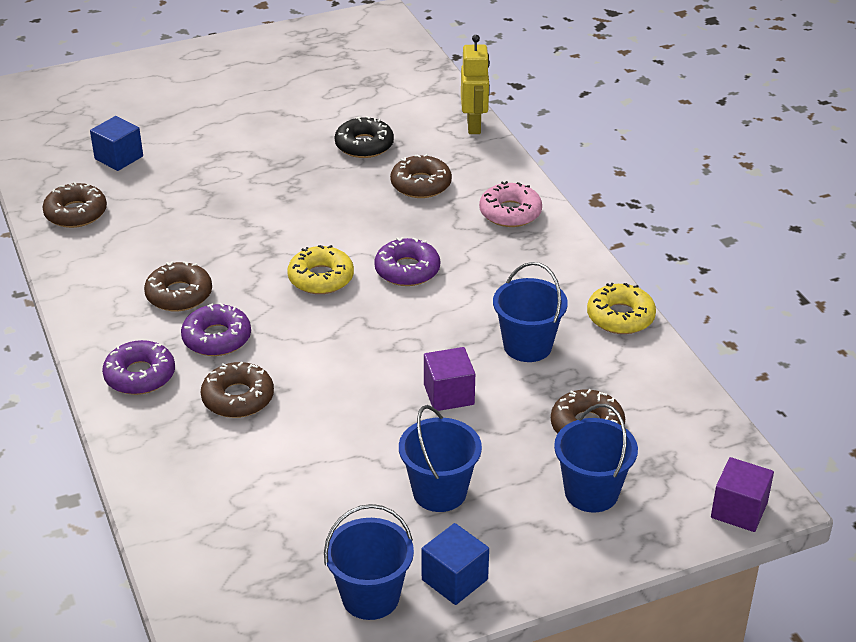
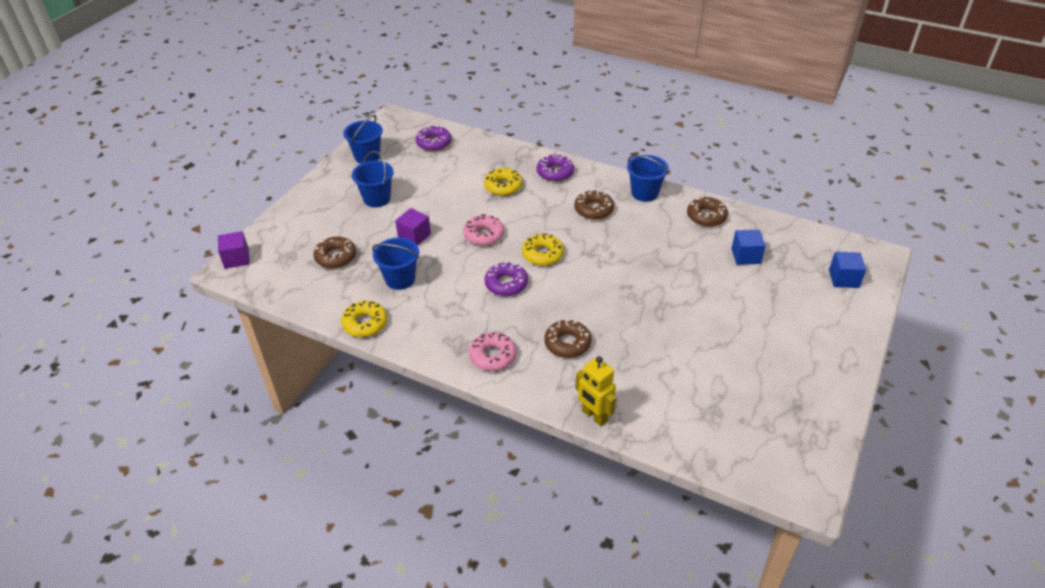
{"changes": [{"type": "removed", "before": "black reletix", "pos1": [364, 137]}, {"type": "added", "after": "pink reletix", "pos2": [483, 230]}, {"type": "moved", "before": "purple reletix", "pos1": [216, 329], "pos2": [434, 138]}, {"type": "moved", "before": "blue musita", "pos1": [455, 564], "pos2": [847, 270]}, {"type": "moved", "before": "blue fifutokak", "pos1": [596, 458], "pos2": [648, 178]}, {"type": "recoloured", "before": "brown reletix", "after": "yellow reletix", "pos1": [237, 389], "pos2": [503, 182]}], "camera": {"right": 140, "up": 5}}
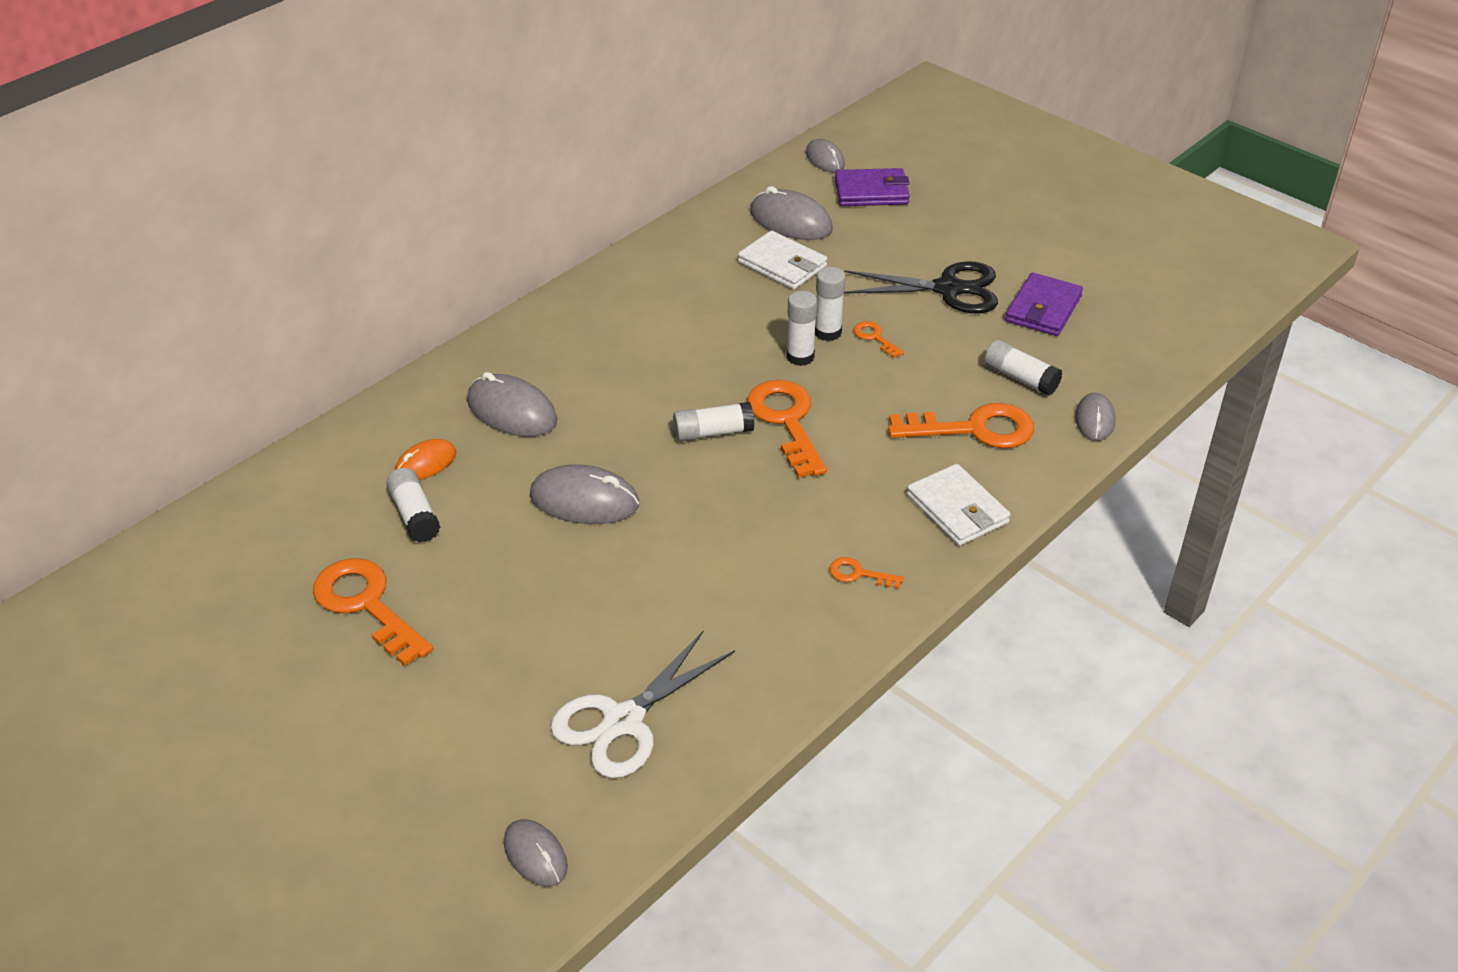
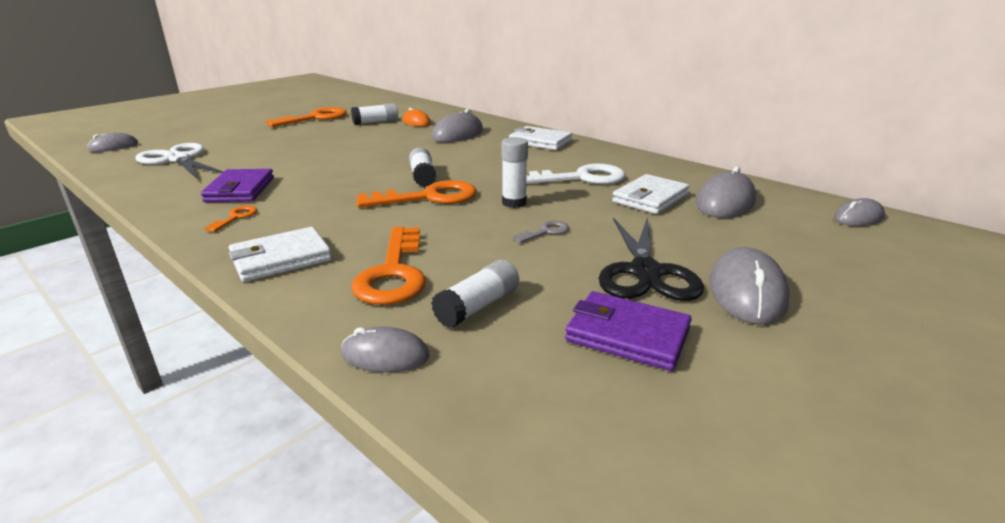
{"changes": [{"type": "removed", "before": "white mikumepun", "pos1": [830, 304]}, {"type": "added", "after": "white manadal", "pos2": [540, 138]}, {"type": "added", "after": "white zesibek", "pos2": [576, 173]}, {"type": "moved", "before": "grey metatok", "pos1": [584, 494], "pos2": [749, 285]}, {"type": "moved", "before": "purple manadal", "pos1": [872, 187], "pos2": [237, 185]}, {"type": "recoloured", "before": "orange zesibek", "after": "grey zesibek", "pos1": [879, 339], "pos2": [541, 232]}], "camera": {"right": 90, "up": -15}}
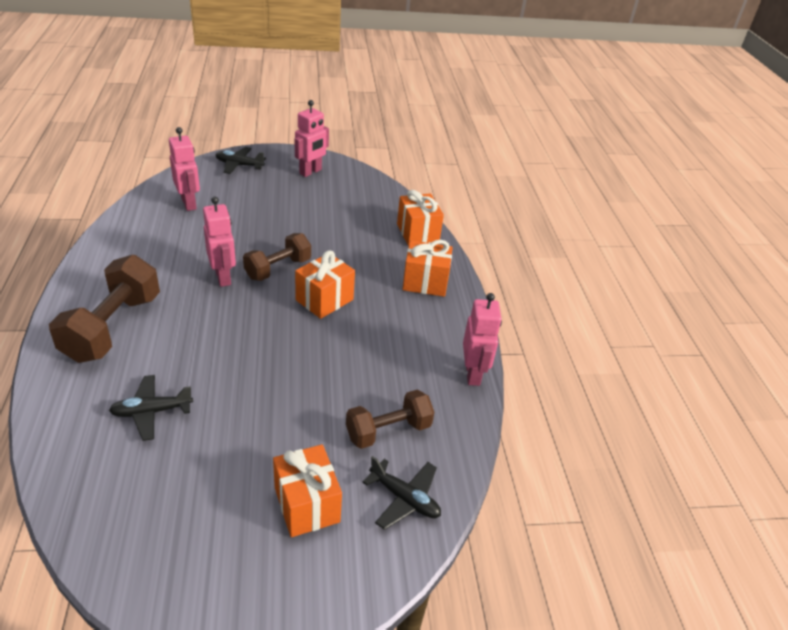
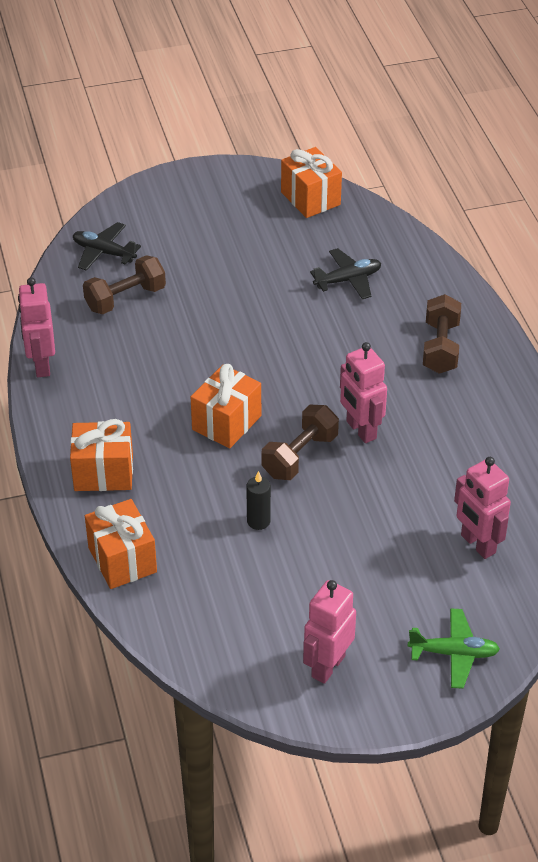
{"changes": [{"type": "added", "after": "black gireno", "pos2": [258, 500]}, {"type": "moved", "before": "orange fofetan", "pos1": [307, 490], "pos2": [311, 182]}, {"type": "recoloured", "before": "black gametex", "after": "green gametex", "pos1": [240, 160], "pos2": [454, 648]}, {"type": "resized", "before": "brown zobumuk", "pos1": [104, 309], "pos2": [442, 334], "scale": 0.65}], "camera": {"right": 175, "up": 5}}
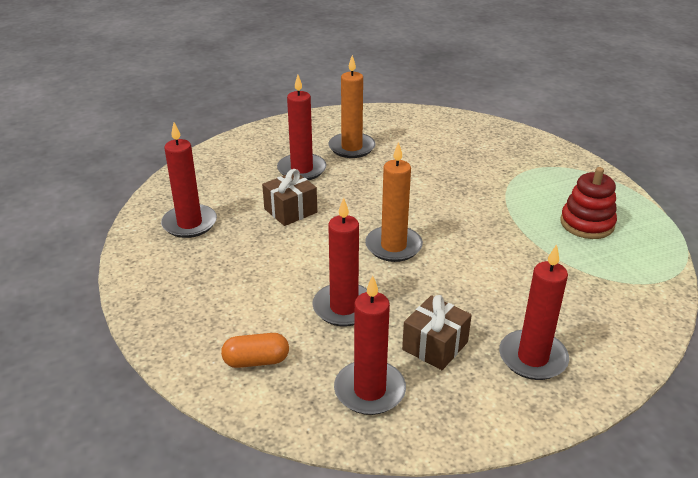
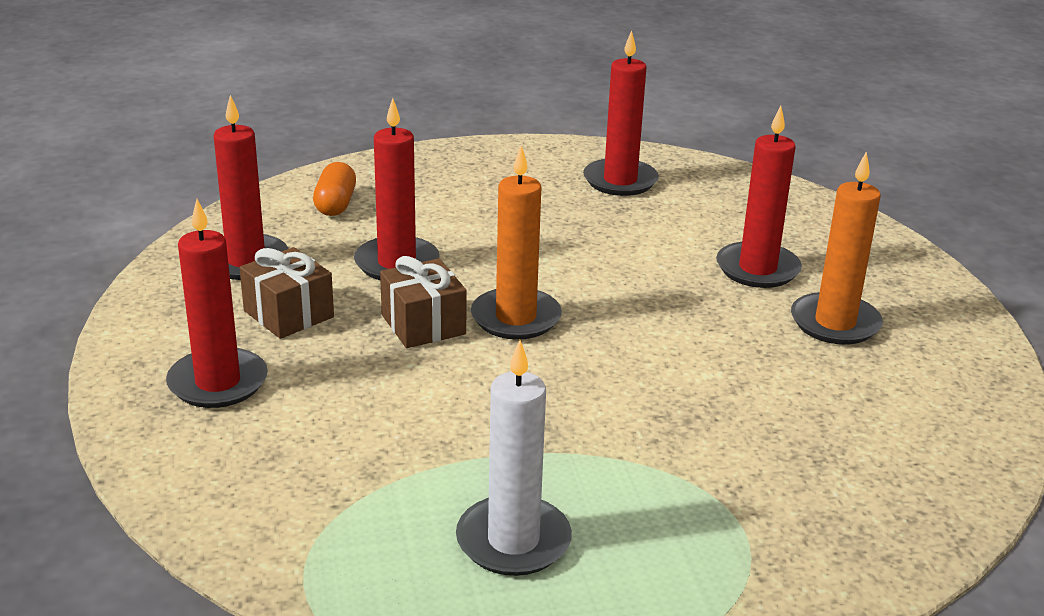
{"changes": [{"type": "moved", "before": "brown fofetan", "pos1": [289, 197], "pos2": [423, 302]}, {"type": "replaced", "before": "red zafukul", "after": "white gireno", "pos1": [588, 203], "pos2": [514, 458]}], "camera": {"right": 100, "up": -5}}
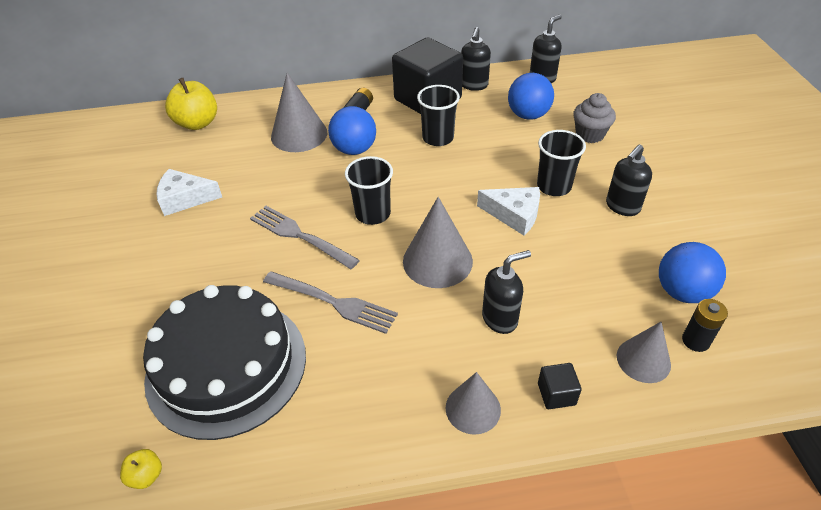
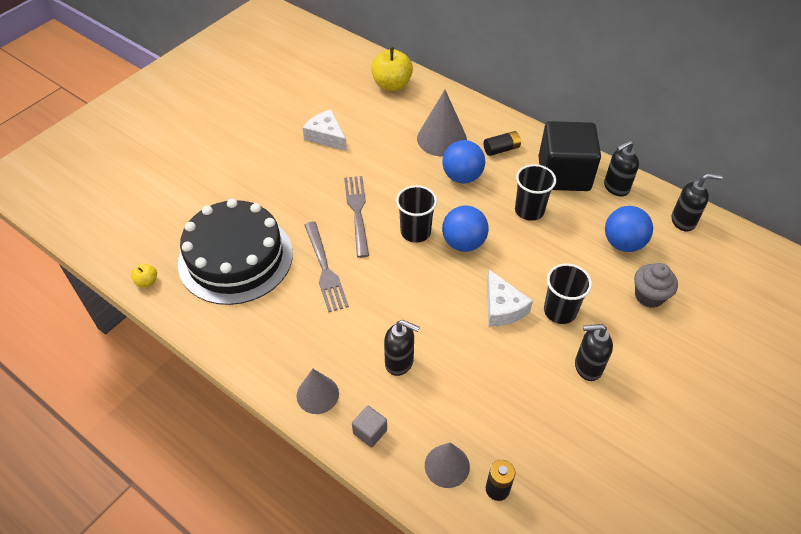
{"changes": [{"type": "removed", "before": "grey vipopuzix", "pos1": [438, 242]}, {"type": "moved", "before": "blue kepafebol", "pos1": [692, 272], "pos2": [465, 229]}, {"type": "recoloured", "before": "black musita", "after": "grey musita", "pos1": [560, 386], "pos2": [369, 426]}], "camera": {"right": 45, "up": 5}}
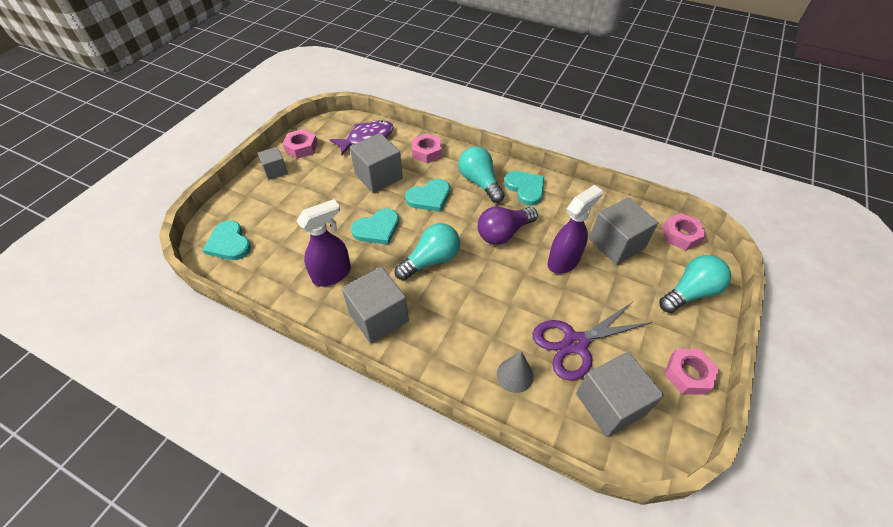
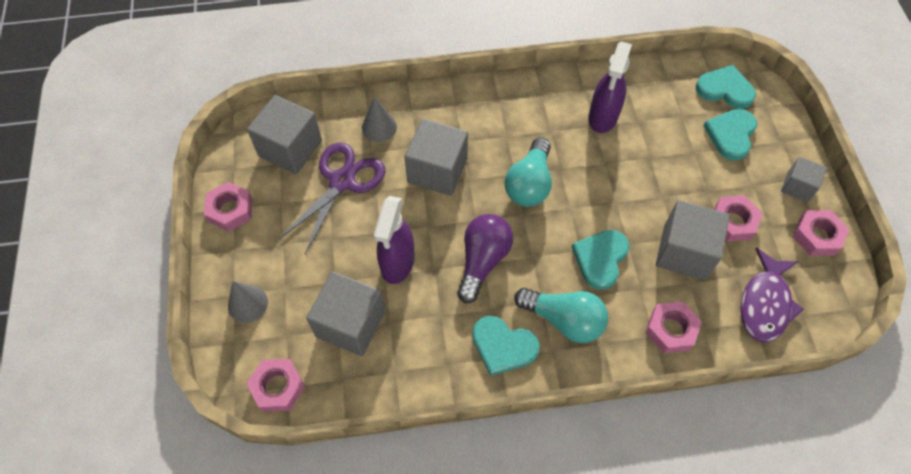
{"changes": [{"type": "added", "after": "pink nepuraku", "pos2": [738, 218]}, {"type": "moved", "before": "grey musita", "pos1": [375, 305], "pos2": [436, 157]}, {"type": "moved", "before": "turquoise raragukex", "pos1": [375, 226], "pos2": [730, 135]}, {"type": "replaced", "before": "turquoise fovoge", "after": "grey vipopuzix", "pos1": [695, 284], "pos2": [248, 302]}], "camera": {"right": 145, "up": 10}}
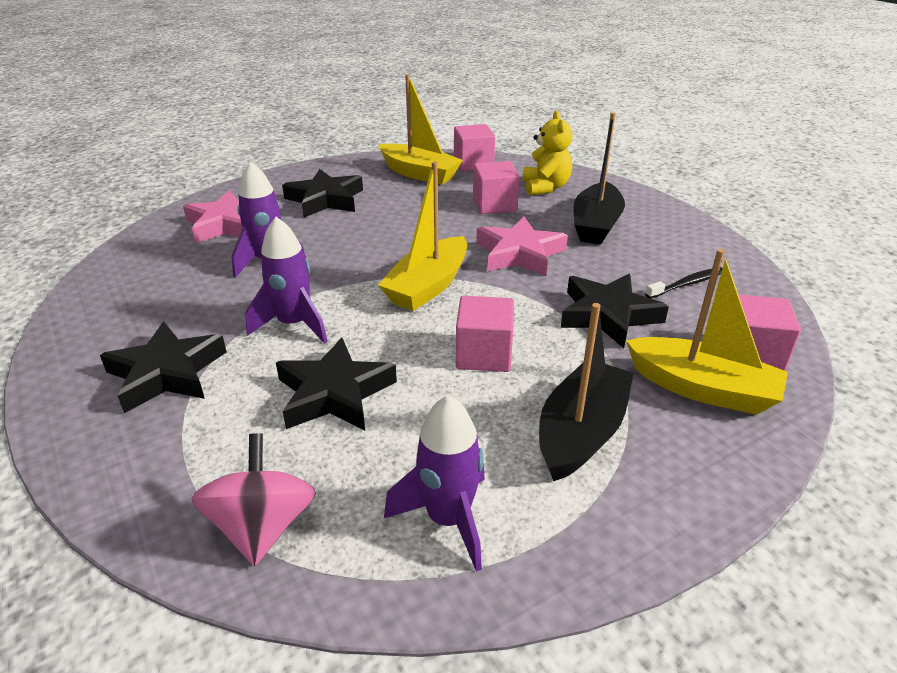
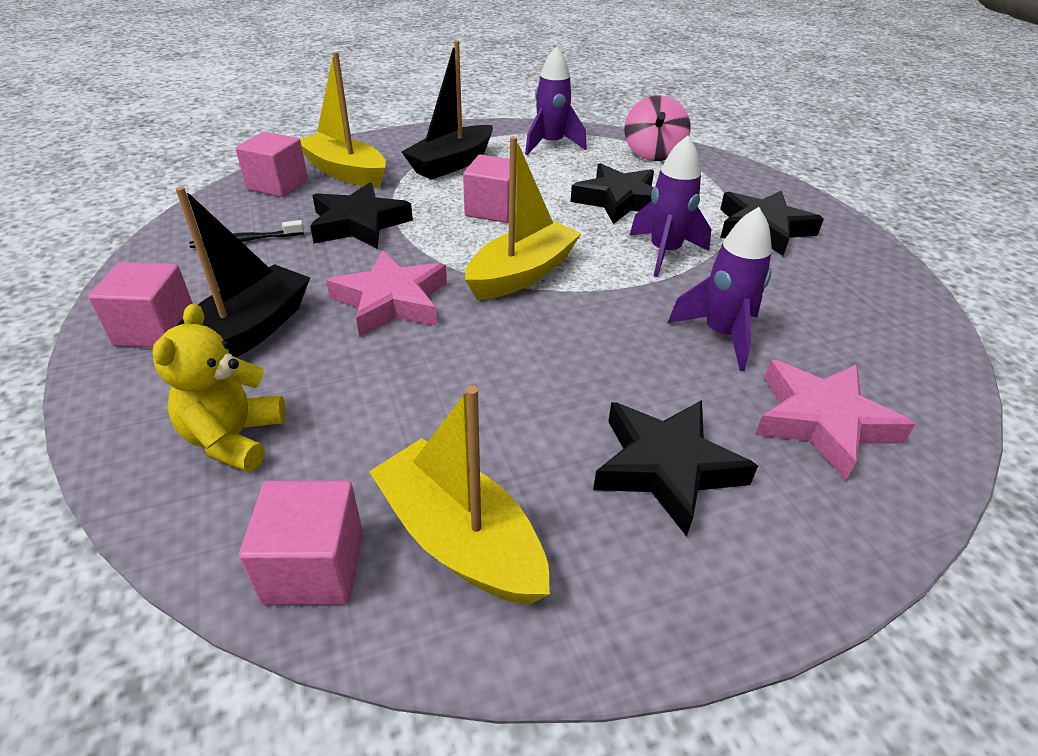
{"changes": [{"type": "moved", "before": "pink musita", "pos1": [496, 187], "pos2": [140, 304]}], "camera": {"right": -170, "up": 5}}
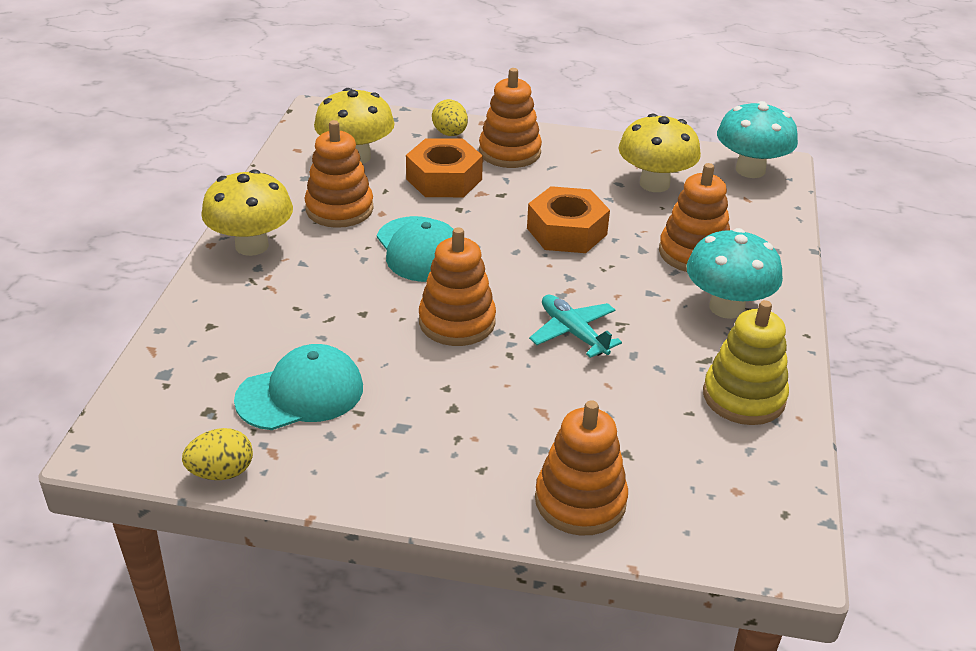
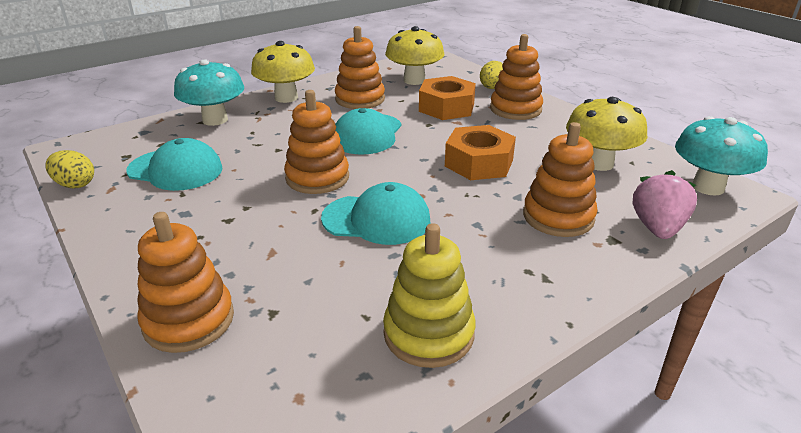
{"changes": [{"type": "added", "after": "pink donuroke", "pos2": [665, 204]}, {"type": "moved", "before": "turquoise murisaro", "pos1": [734, 273], "pos2": [209, 92]}, {"type": "replaced", "before": "turquoise gametex", "after": "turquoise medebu", "pos1": [575, 326], "pos2": [376, 213]}], "camera": {"right": 45, "up": -5}}
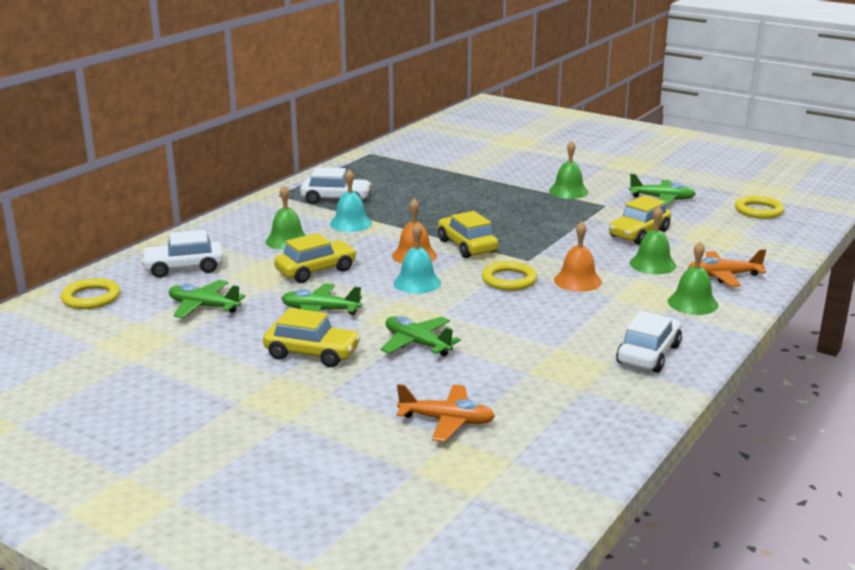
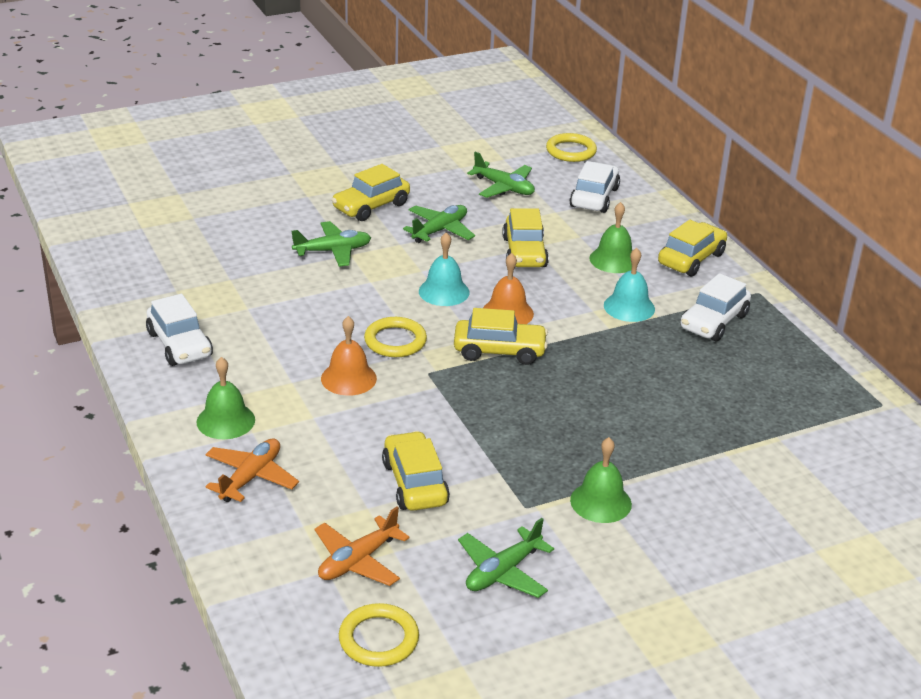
{"changes": [{"type": "removed", "before": "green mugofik", "pos1": [653, 240]}, {"type": "added", "after": "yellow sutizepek", "pos2": [692, 248]}, {"type": "moved", "before": "orange gametex", "pos1": [446, 413], "pos2": [362, 546]}, {"type": "turned", "before": "green gametex", "pos1": [207, 299], "pos2": [501, 175], "turn": 75}], "camera": {"right": 120, "up": 10}}
